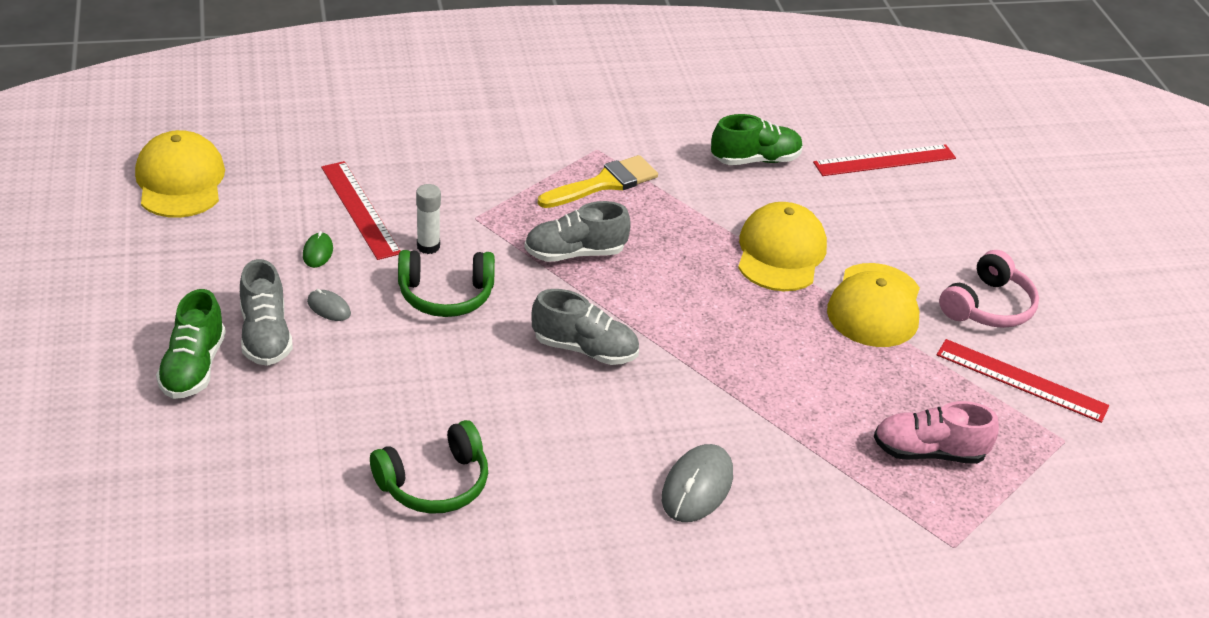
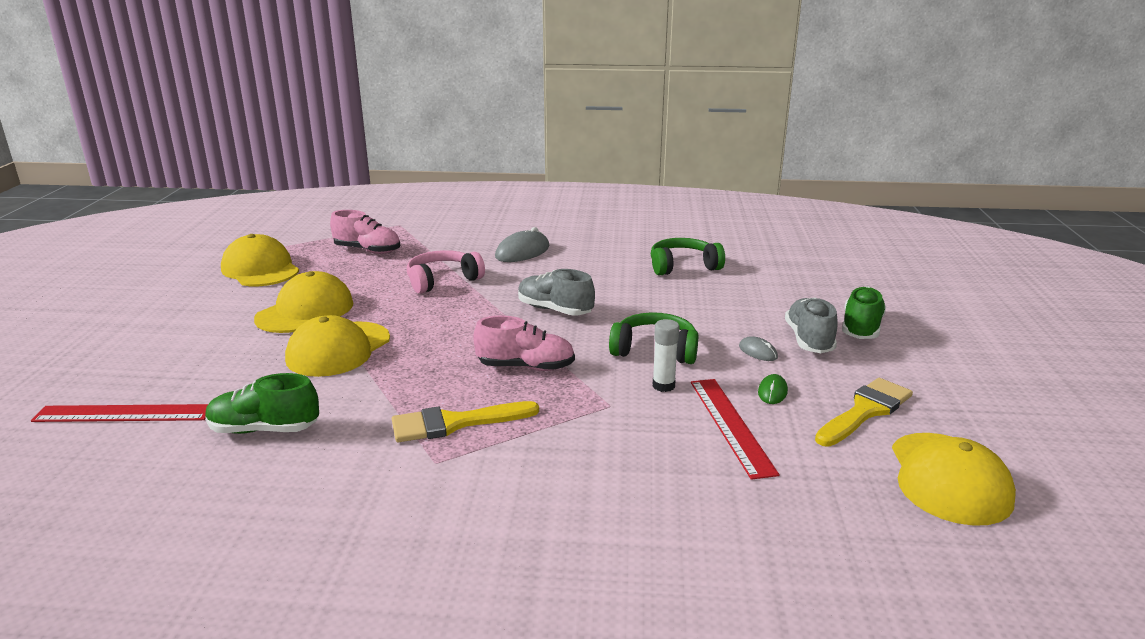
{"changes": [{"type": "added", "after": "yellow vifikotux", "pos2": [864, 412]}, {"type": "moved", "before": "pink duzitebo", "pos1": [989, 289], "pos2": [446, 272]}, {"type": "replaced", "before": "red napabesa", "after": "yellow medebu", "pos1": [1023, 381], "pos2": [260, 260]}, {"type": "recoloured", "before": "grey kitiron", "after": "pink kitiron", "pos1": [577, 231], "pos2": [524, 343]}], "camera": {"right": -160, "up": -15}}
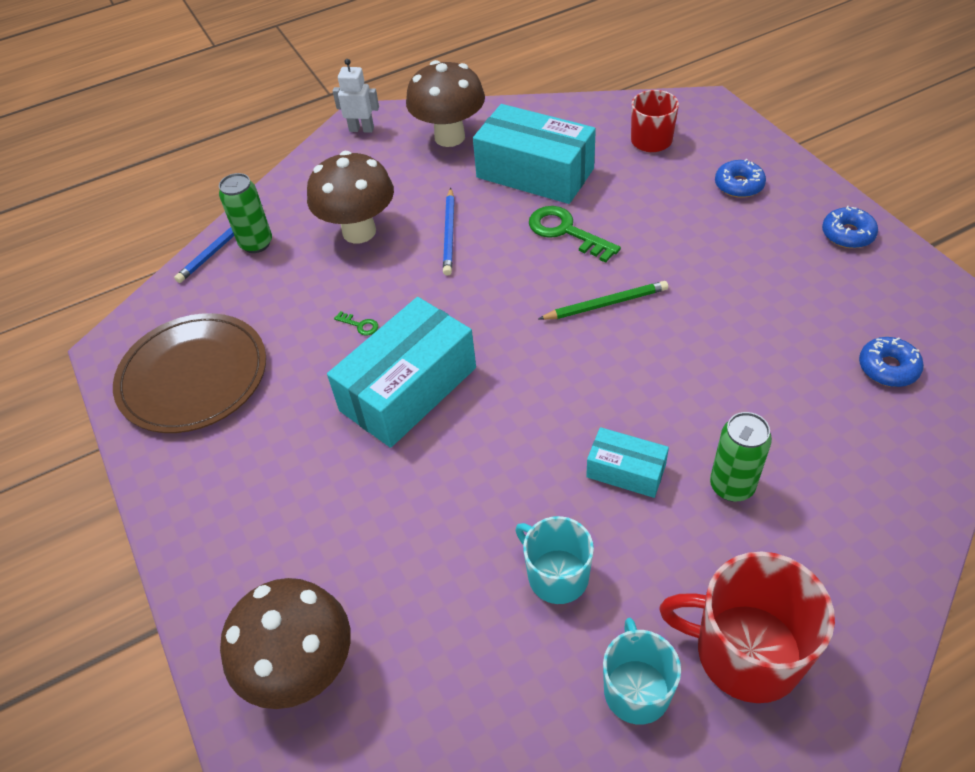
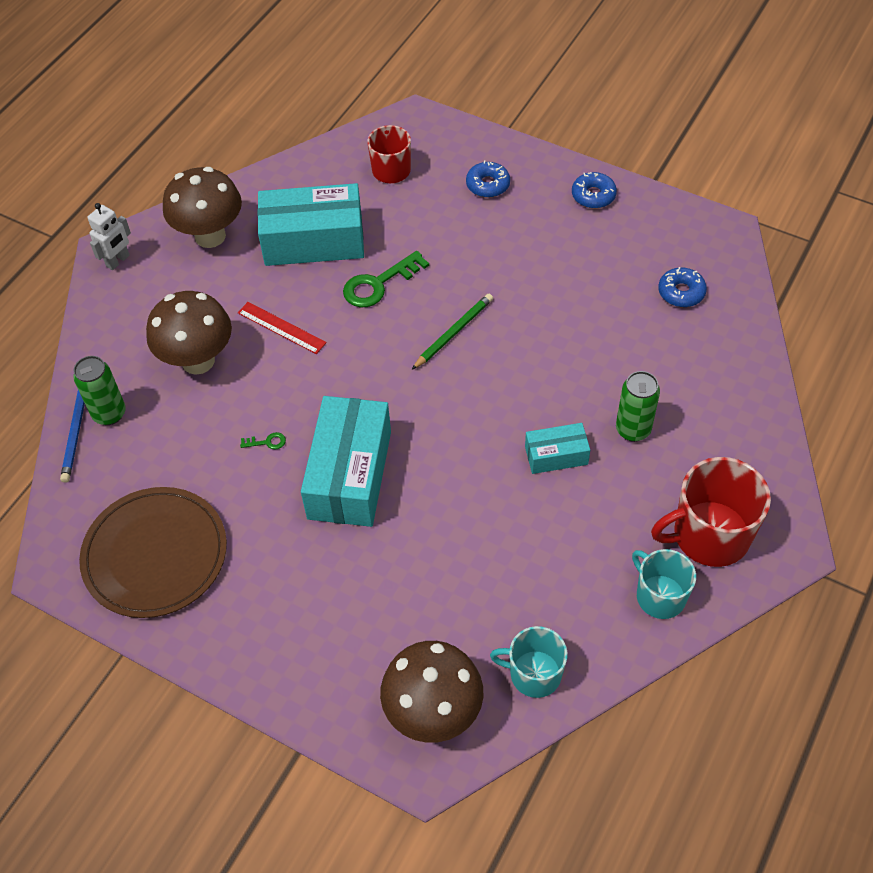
{"changes": [{"type": "moved", "before": "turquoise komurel", "pos1": [554, 560], "pos2": [529, 662]}, {"type": "replaced", "before": "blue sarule", "after": "red napabesa", "pos1": [449, 232], "pos2": [282, 328]}, {"type": "turned", "before": "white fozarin", "pos1": [356, 96], "pos2": [109, 236], "turn": 150}, {"type": "turned", "before": "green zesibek", "pos1": [575, 234], "pos2": [386, 279], "turn": -45}], "camera": {"right": -35, "up": 5}}
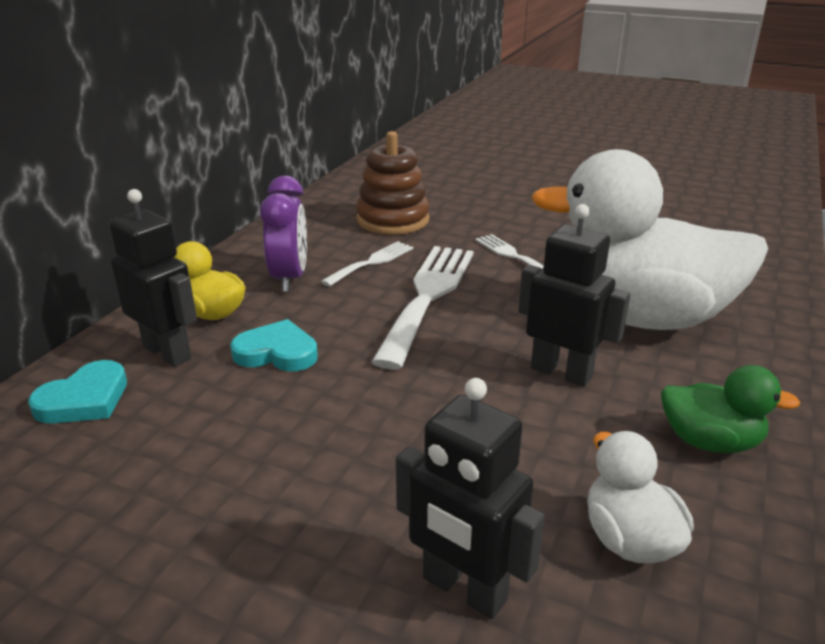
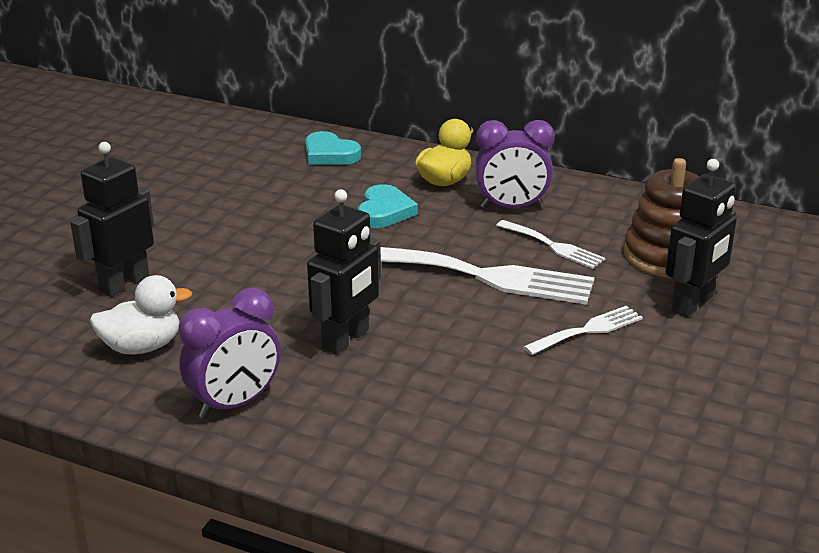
{"changes": [{"type": "removed", "before": "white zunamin", "pos1": [649, 239]}, {"type": "moved", "before": "black fozarin", "pos1": [153, 278], "pos2": [701, 238]}, {"type": "replaced", "before": "green zunamin", "after": "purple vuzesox", "pos1": [730, 409], "pos2": [230, 353]}], "camera": {"right": 90, "up": 0}}
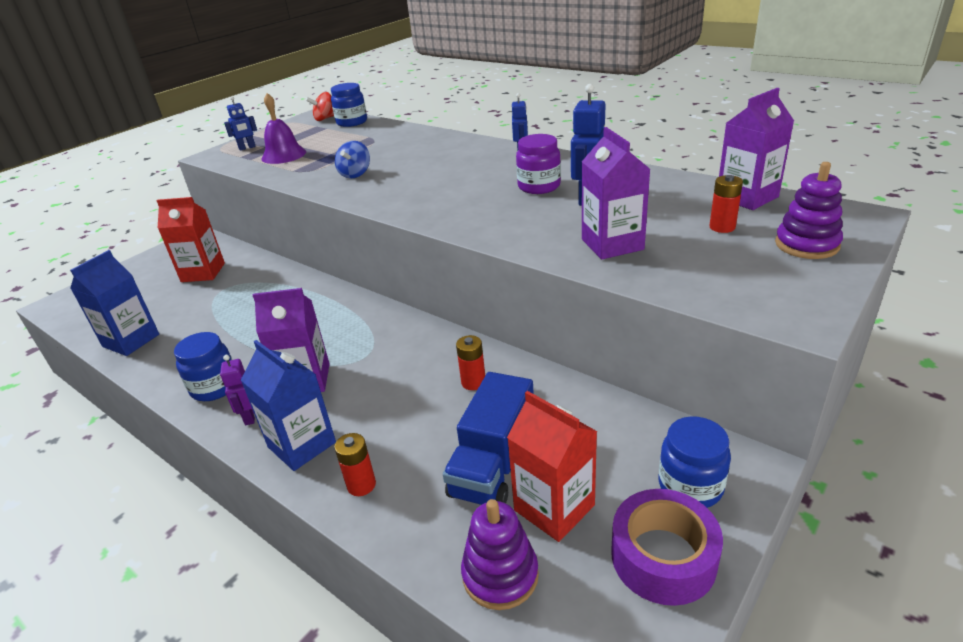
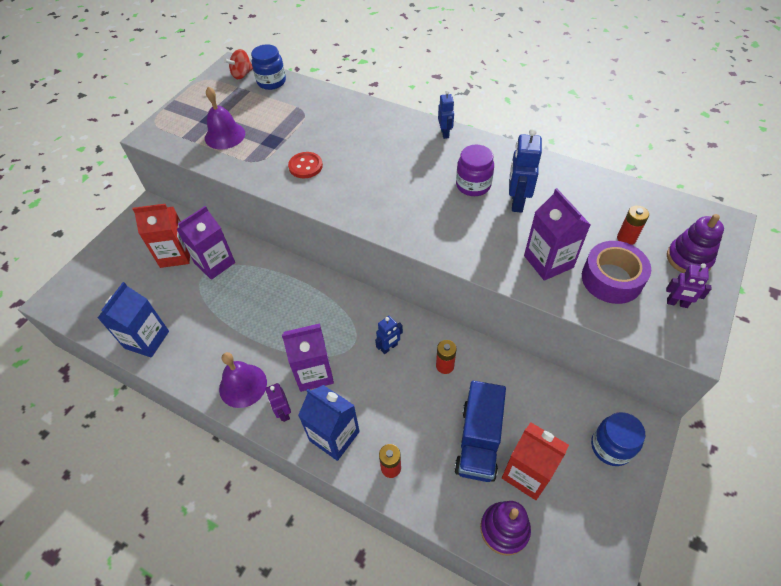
{"changes": [{"type": "added", "after": "purple fozarin", "pos2": [688, 285]}, {"type": "moved", "before": "blue fozarin", "pos1": [240, 123], "pos2": [389, 335]}, {"type": "moved", "before": "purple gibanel", "pos1": [667, 547], "pos2": [616, 272]}, {"type": "moved", "before": "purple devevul", "pos1": [756, 149], "pos2": [206, 243]}, {"type": "replaced", "before": "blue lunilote", "after": "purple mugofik", "pos1": [203, 366], "pos2": [243, 380]}, {"type": "replaced", "before": "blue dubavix", "after": "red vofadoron", "pos1": [352, 160], "pos2": [305, 165]}], "camera": {"right": -10, "up": 20}}
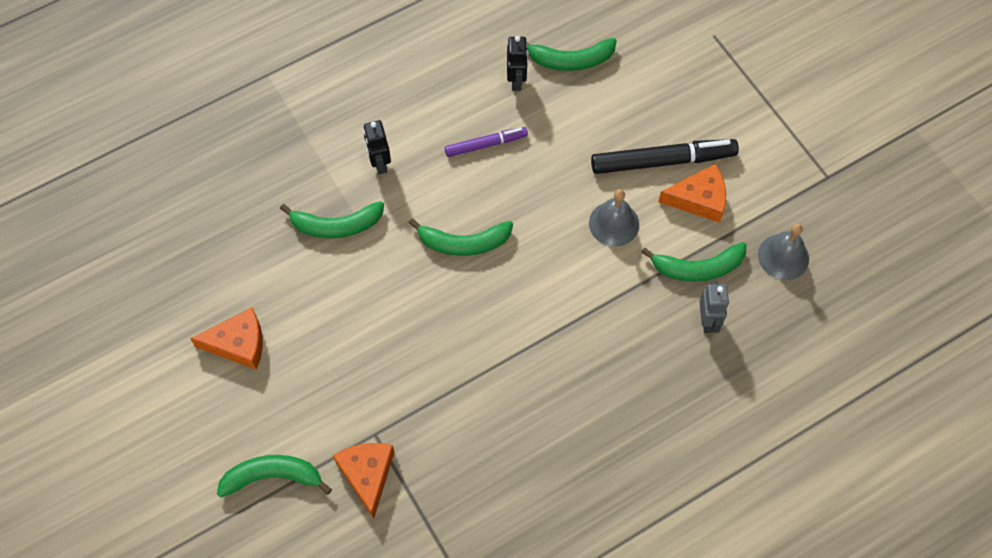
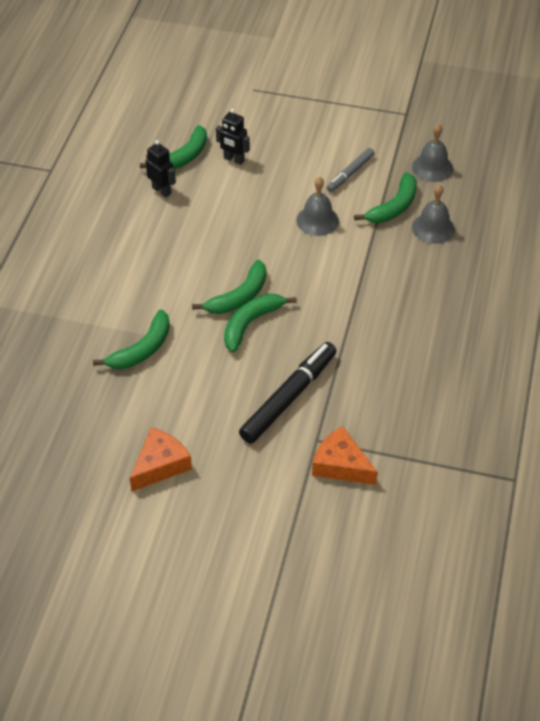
{"changes": [{"type": "removed", "before": "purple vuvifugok", "pos1": [486, 142]}, {"type": "moved", "before": "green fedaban", "pos1": [274, 476], "pos2": [260, 323]}, {"type": "moved", "before": "black fozarin", "pos1": [377, 147], "pos2": [233, 137]}, {"type": "moved", "before": "black vuvifugok", "pos1": [665, 156], "pos2": [288, 393]}, {"type": "replaced", "before": "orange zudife", "after": "grey vuvifugok", "pos1": [692, 193], "pos2": [351, 170]}, {"type": "replaced", "before": "grey fozarin", "after": "grey mugofik", "pos1": [714, 307], "pos2": [433, 214]}], "camera": {"right": -45, "up": -15}}
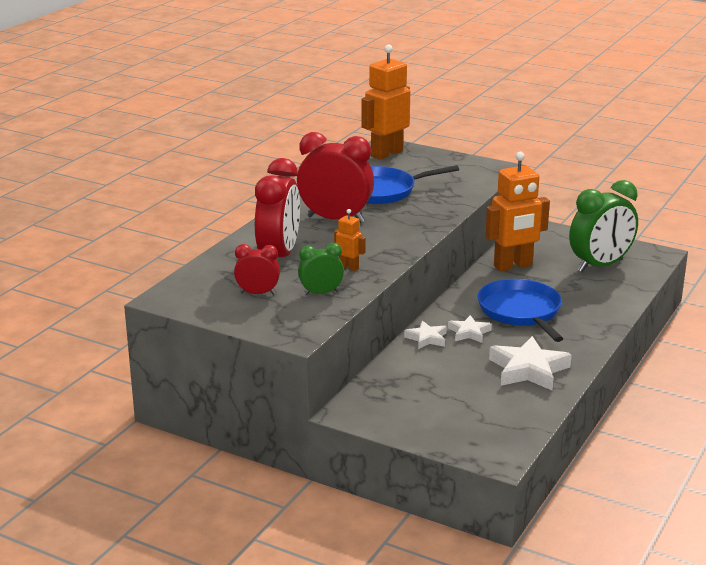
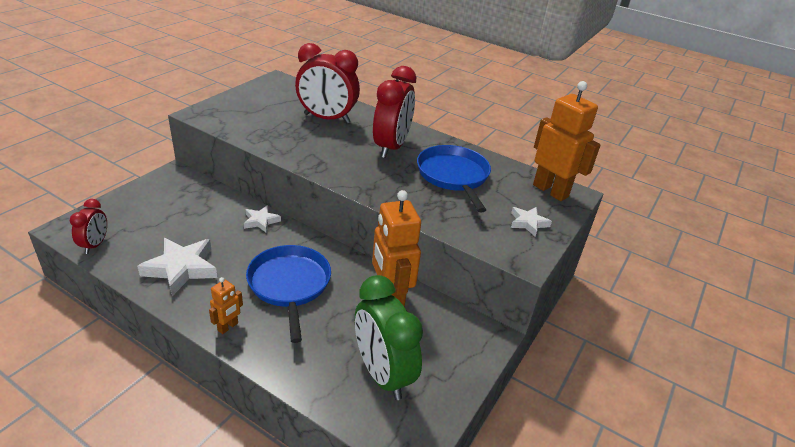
{"changes": [{"type": "removed", "before": "green vuzesox", "pos1": [321, 269]}, {"type": "moved", "before": "red vuzesox", "pos1": [257, 269], "pos2": [88, 226]}, {"type": "moved", "before": "orange fozarin", "pos1": [350, 240], "pos2": [226, 305]}, {"type": "moved", "before": "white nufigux", "pos1": [470, 329], "pos2": [531, 222]}, {"type": "turned", "before": "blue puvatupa", "pos1": [520, 310], "pos2": [288, 294], "turn": -90}], "camera": {"right": 90, "up": 10}}
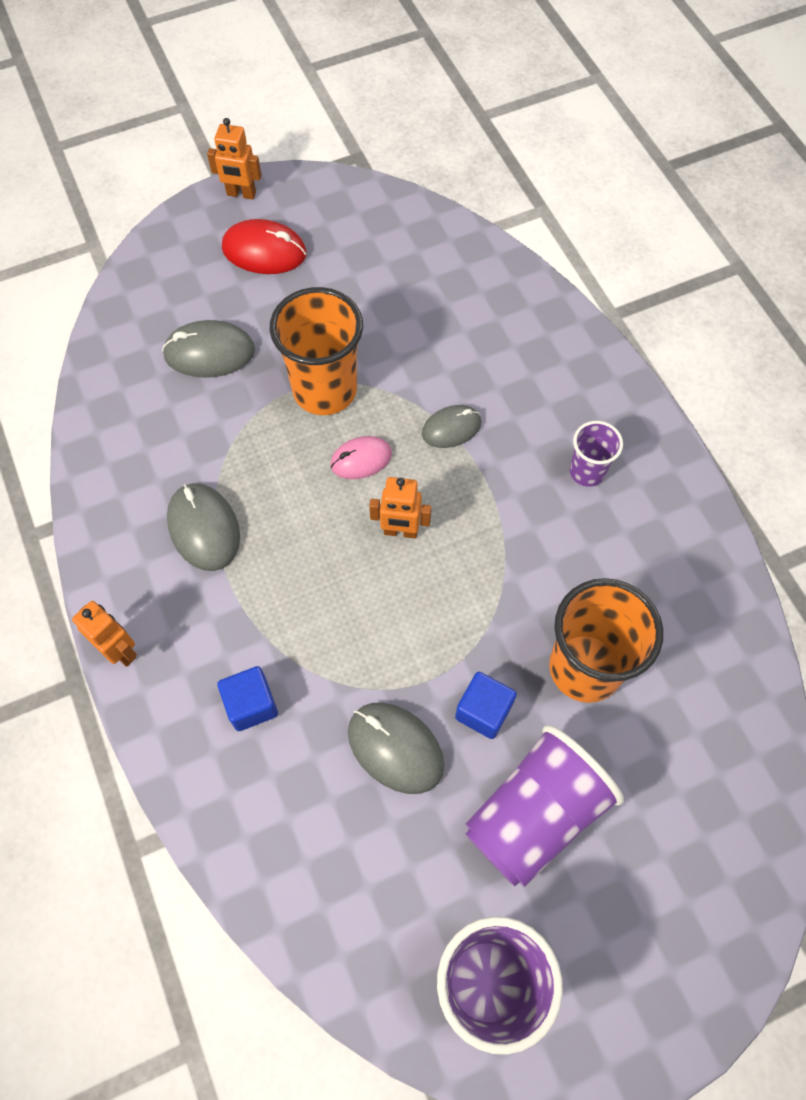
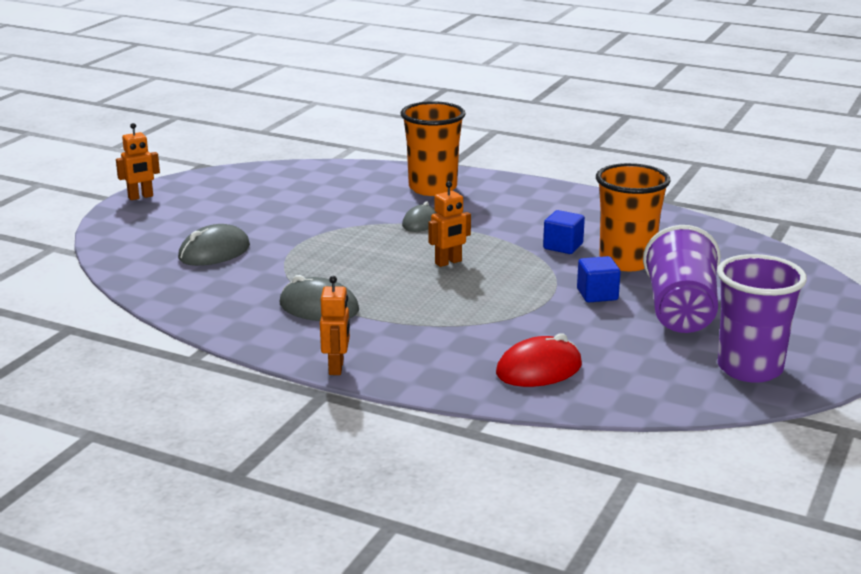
{"changes": [{"type": "removed", "before": "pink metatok", "pos1": [361, 457]}, {"type": "removed", "before": "grey metatok", "pos1": [396, 748]}, {"type": "removed", "before": "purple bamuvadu", "pos1": [596, 454]}, {"type": "moved", "before": "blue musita", "pos1": [247, 698], "pos2": [564, 232]}, {"type": "moved", "before": "red metatok", "pos1": [264, 246], "pos2": [539, 360]}, {"type": "moved", "before": "orange bamuvadu", "pos1": [316, 351], "pos2": [433, 148]}, {"type": "turned", "before": "orange fozarin", "pos1": [104, 634], "pos2": [335, 325], "turn": 90}], "camera": {"right": -40, "up": -40}}
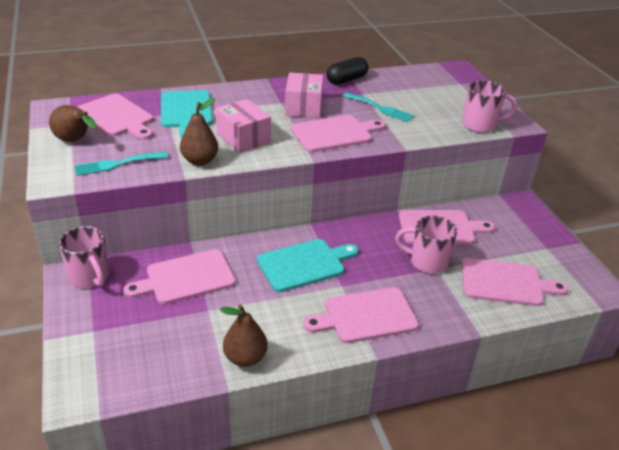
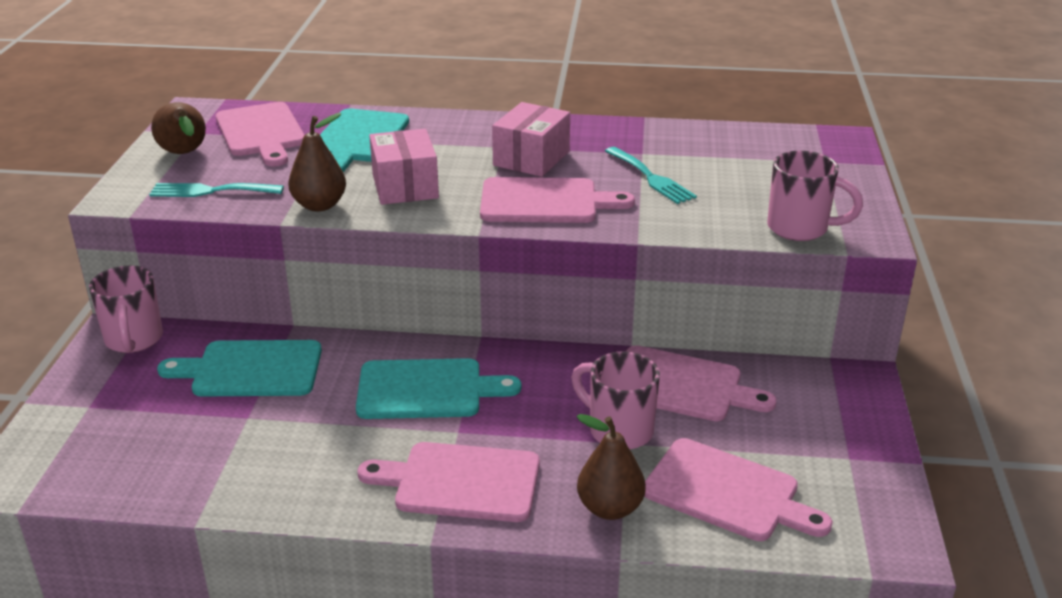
{"changes": [{"type": "removed", "before": "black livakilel", "pos1": [347, 71]}, {"type": "moved", "before": "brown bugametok", "pos1": [244, 335], "pos2": [611, 467]}, {"type": "recoloured", "before": "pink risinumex", "after": "turquoise risinumex", "pos1": [179, 276], "pos2": [239, 368]}], "camera": {"right": 25, "up": -5}}
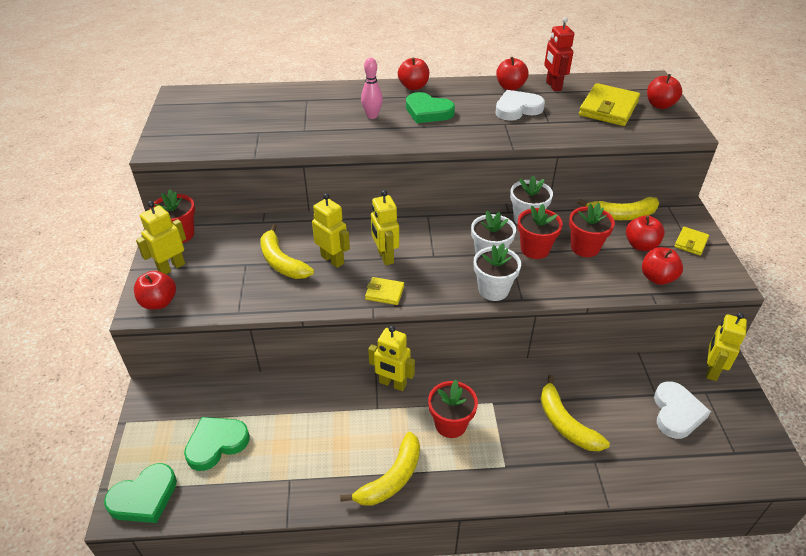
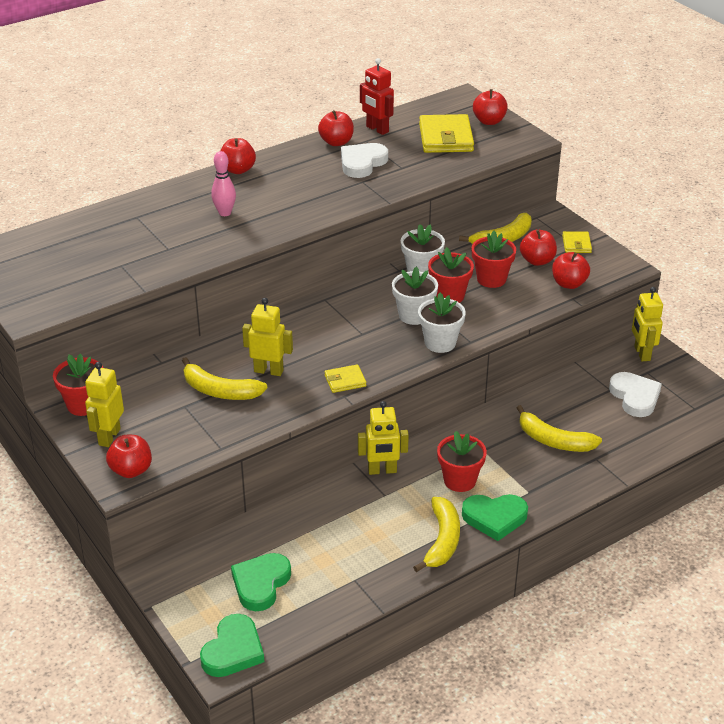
{"changes": [{"type": "removed", "before": "yellow fozarin", "pos1": [385, 227]}, {"type": "moved", "before": "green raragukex", "pos1": [430, 107], "pos2": [495, 517]}], "camera": {"right": -30, "up": -5}}
